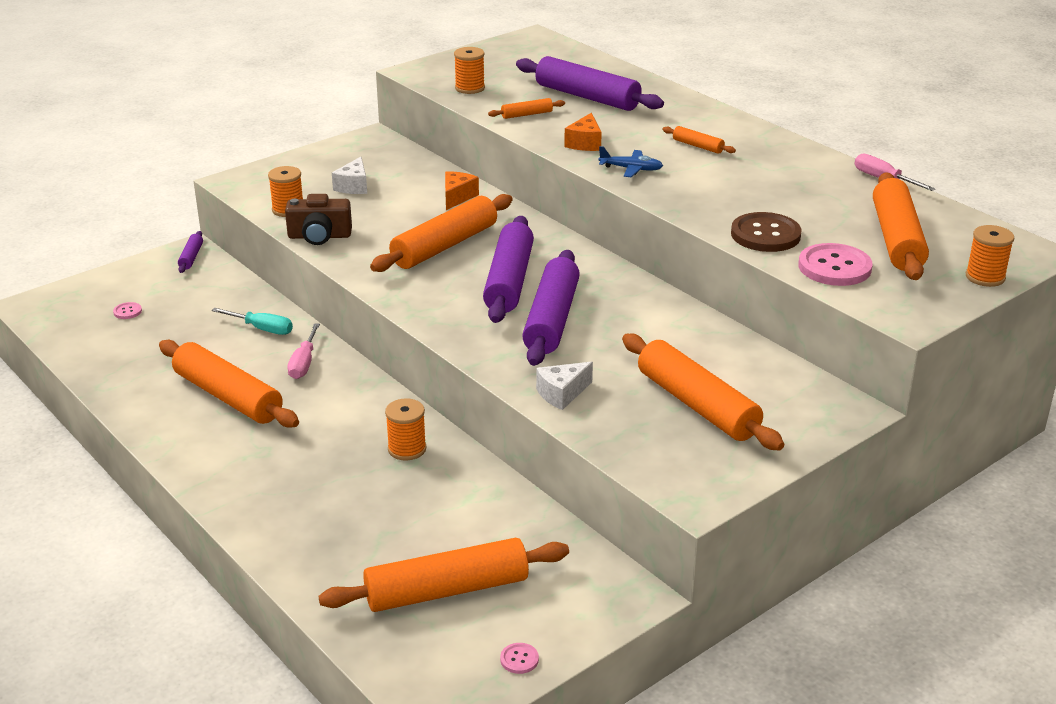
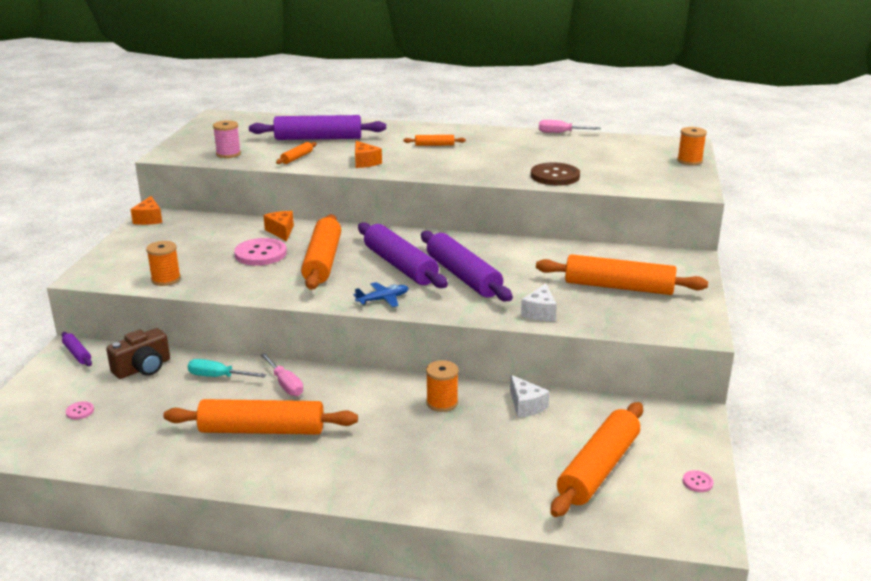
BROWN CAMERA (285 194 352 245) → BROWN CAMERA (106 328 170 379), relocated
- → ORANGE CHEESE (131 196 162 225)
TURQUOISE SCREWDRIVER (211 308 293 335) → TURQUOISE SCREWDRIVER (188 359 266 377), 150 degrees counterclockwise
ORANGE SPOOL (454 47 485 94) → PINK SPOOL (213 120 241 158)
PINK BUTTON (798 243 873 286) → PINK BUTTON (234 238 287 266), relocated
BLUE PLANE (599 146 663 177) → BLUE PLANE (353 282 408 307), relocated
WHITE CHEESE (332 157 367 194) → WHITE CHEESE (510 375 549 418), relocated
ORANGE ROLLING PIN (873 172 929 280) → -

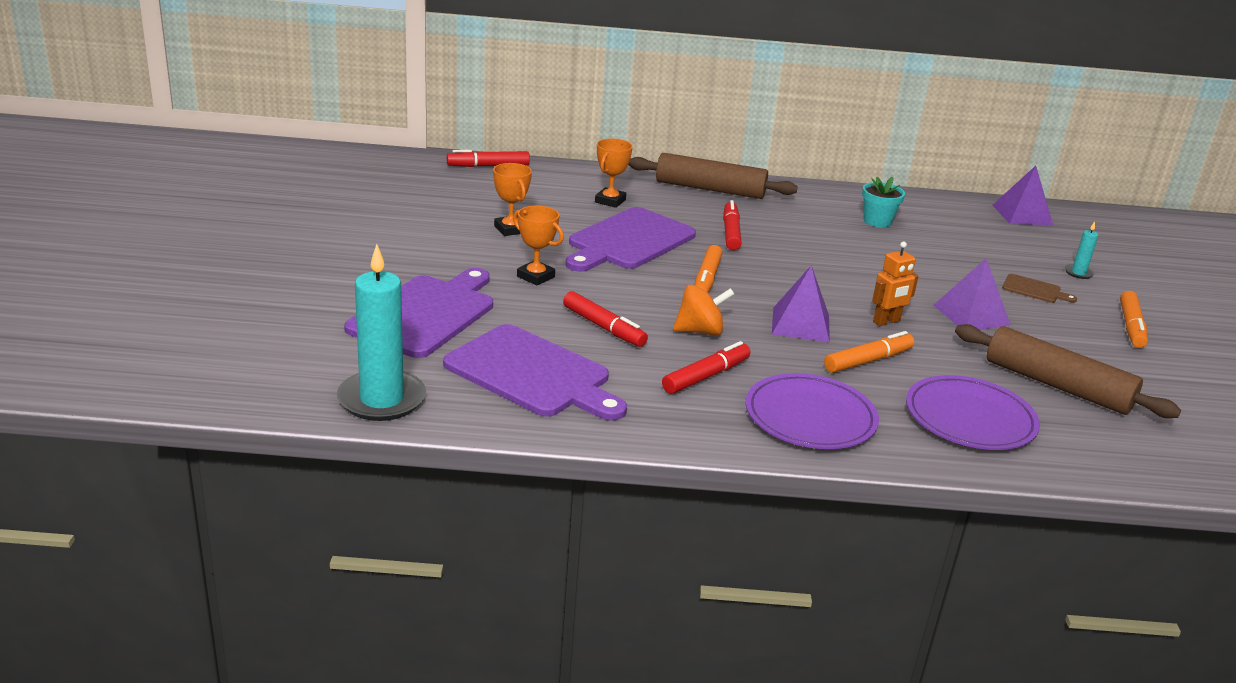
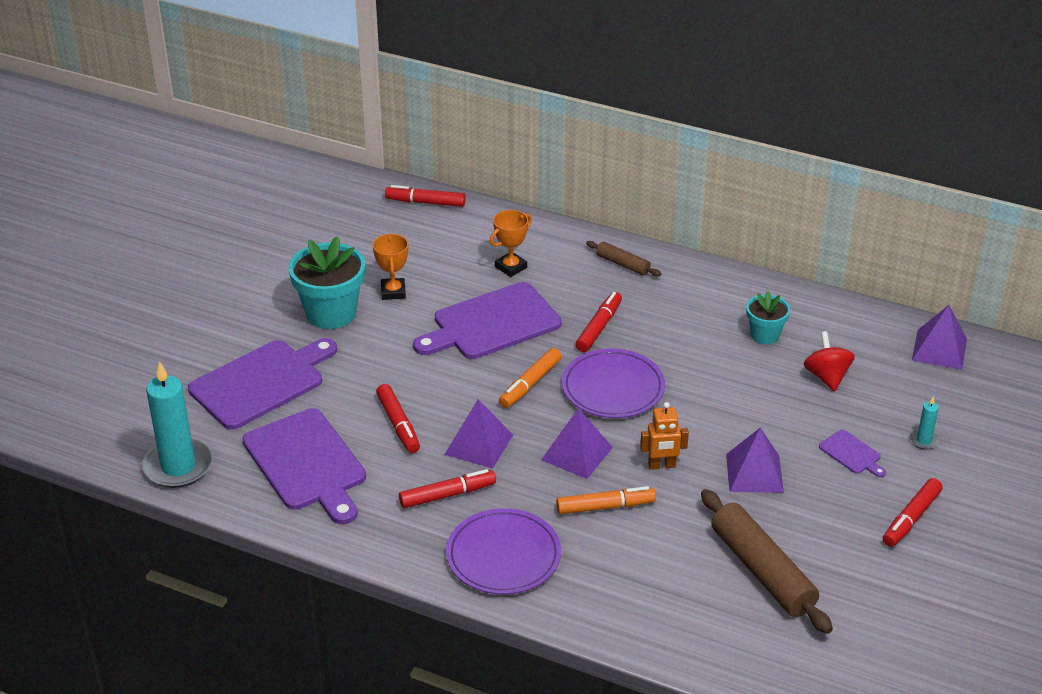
- → TURQUOISE FLOWER POT (289 236 365 329)
ORANGE SPINNING TOP (673 285 734 336) → PURPLE PYRAMID (444 399 513 469)
PURPLE PLATE (906 375 1040 450) → PURPLE PLATE (562 349 665 418), relocated
BROWN ROLLING PIN (628 153 798 199) → BROWN ROLLING PIN (586 241 661 276), x0.51
- → RED SPINNING TOP (804 331 855 391)
BROWN CUTTING BOARD (1002 274 1077 303) → PURPLE CUTTING BOARD (819 430 886 477)
ORANGE MARKER (1120 291 1148 348) → RED MARKER (883 478 943 547)
ORANGE TROPHY (513 206 564 285) → -

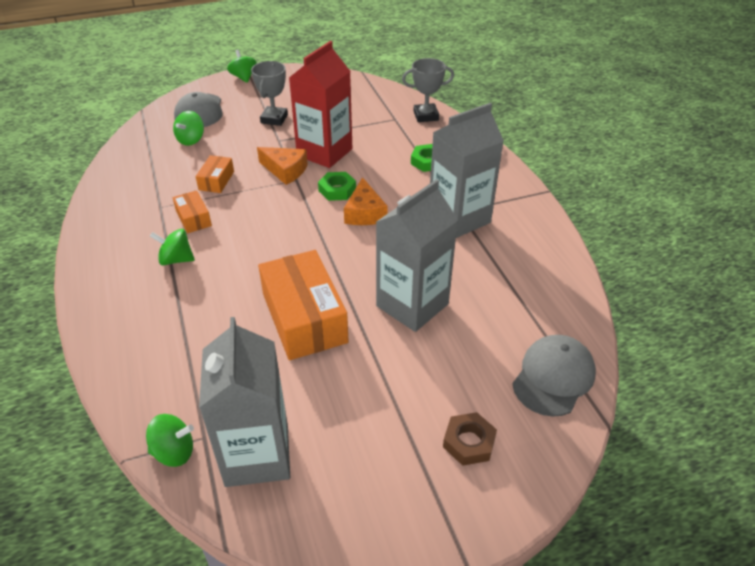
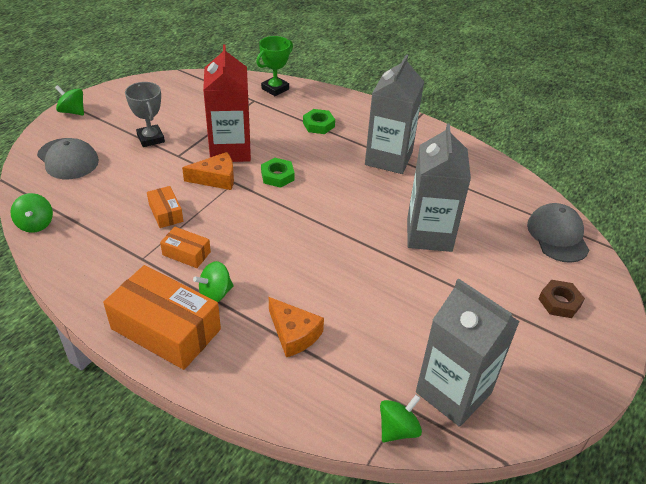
GREEN SPINNING TOP (173 111 204 146) → GREEN SPINNING TOP (11 193 53 233), relocated
ORANGE BOX (258 250 349 360) → ORANGE BOX (103 265 221 370), relocated
GREY TROPHY (402 58 454 122) → GREEN TROPHY (256 36 293 96)
ORANGE CHEESE (344 177 388 225) → ORANGE CHEESE (269 297 324 357), relocated

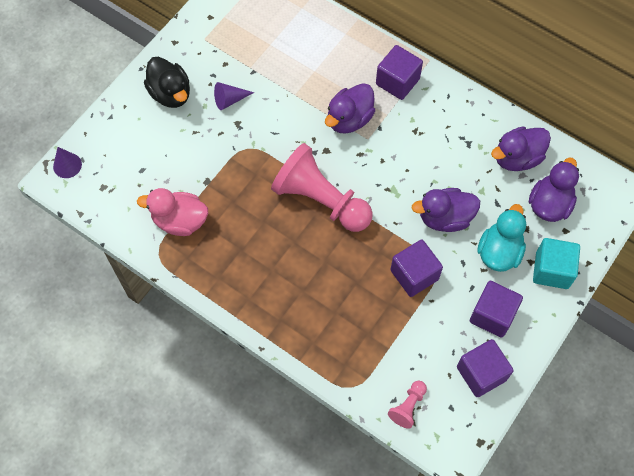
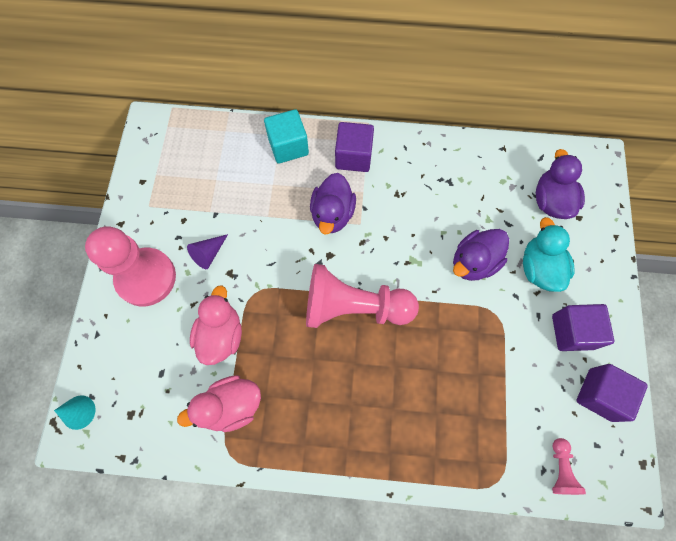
PURPLE CONE (53 147 82 178) → TURQUOISE CONE (54 395 96 430)
BLACK DUCK (144 57 190 108) → PINK PAWN (85 226 176 307)
- → PINK DUCK (190 285 242 365)
TURQUOISE CUBE (533 238 580 289) → TURQUOISE CUBE (264 109 309 164), relocated
PURPLE CUBE (390 239 443 297) → -
PURPLE DUCK (491 126 551 171) → -

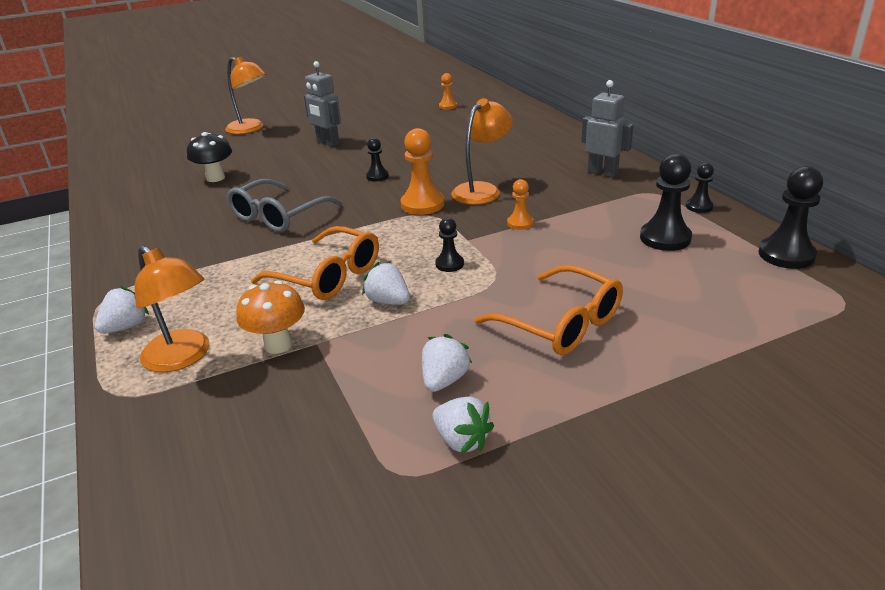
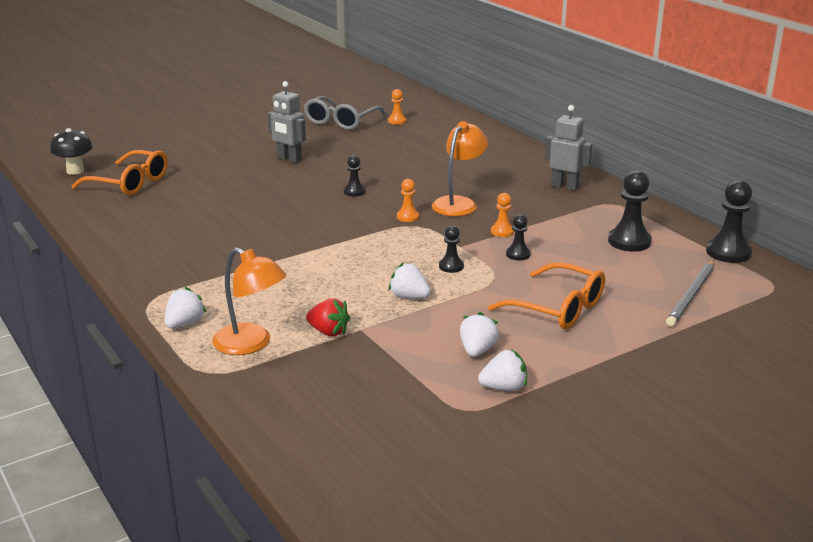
BLACK MUSHROOM (187 132 232 182) → BLACK MUSHROOM (50 128 93 175), relocated
ORANGE GLASSES (251 226 379 300) → ORANGE GLASSES (72 150 168 195), relocated
GREY GLASSES (227 179 343 232) → GREY GLASSES (304 96 386 130), relocated
ORANGE MUSHROOM (237 280 305 354) → RED STRAWBERRY (306 298 350 336)
ORANGE PAWN (400 128 444 215) → ORANGE PAWN (397 179 419 222), x0.56
WHITE STRAWBERRY (432 397 494 454) → WHITE STRAWBERRY (478 349 527 391), 45 degrees counterclockwise
BLACK PAWN (686 163 714 213) → BLACK PAWN (506 214 531 260), relocated
- → GREY PENCIL (666 260 714 326)
ORANGE LAMP (225 56 266 134) → -

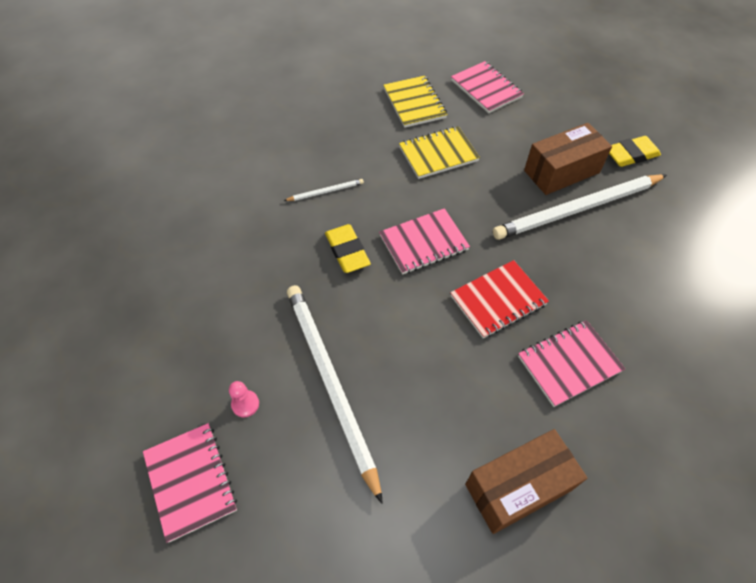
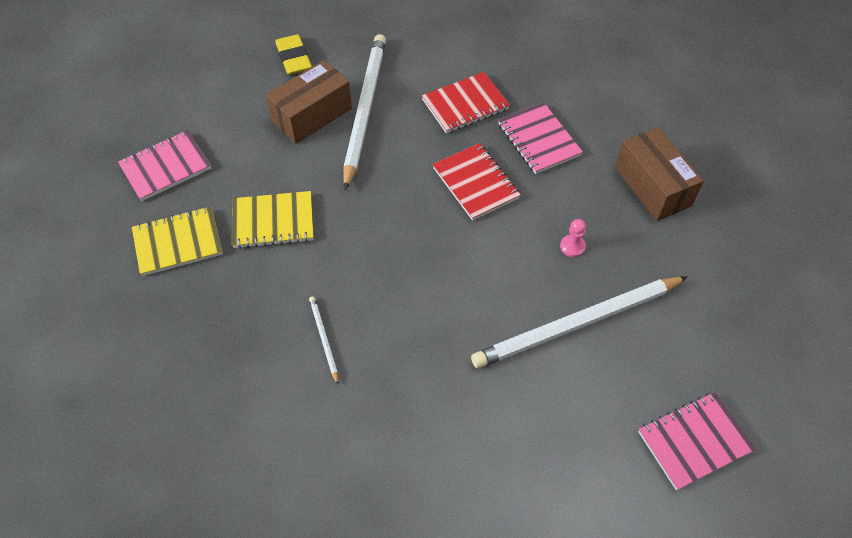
YELLOW NOTEBOOK (399 126 480 179) → YELLOW NOTEBOOK (232 191 314 249), 75 degrees counterclockwise
BROWN BOX (524 123 612 195) → BROWN BOX (266 60 352 144), 75 degrees clockwise
WHITE PENCIL (493 174 667 240) → WHITE PENCIL (343 34 386 190), 150 degrees counterclockwise
- → RED NOTEBOOK (422 72 510 133)
PINK PAWN (229 381 259 417) → PINK PAWN (560 219 586 257), relocated
YELLOW ERASER (325 224 371 273) → -
PINK NOTEBOOK (379 208 470 275) → -

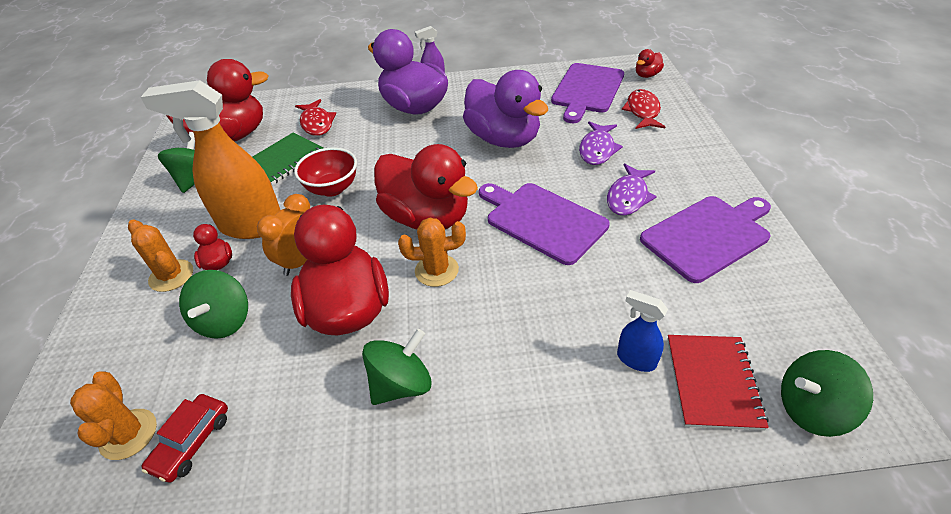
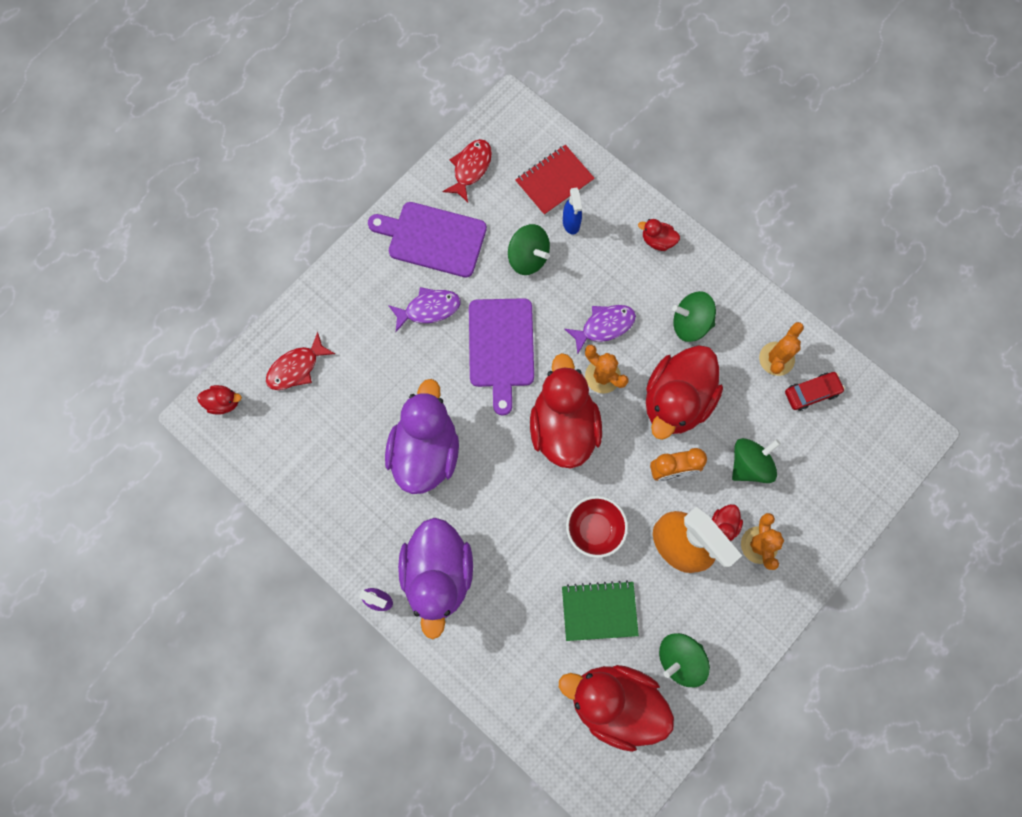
RED FISH (295 99 336 136) → RED FISH (443 139 492 202), relocated
GREEN SPINNING TOP (781 350 873 437) → GREEN SPINNING TOP (508 224 550 275), relocated
PURPLE FISH (579 121 623 165) → PURPLE FISH (565 305 636 354), relocated
- → RED DUCK (638 219 680 251)
ORANGE CACTUS (70 371 157 460) → ORANGE CACTUS (759 322 804 376), relocated
PURPLE CUTTING BOARD (551 63 624 123) → -

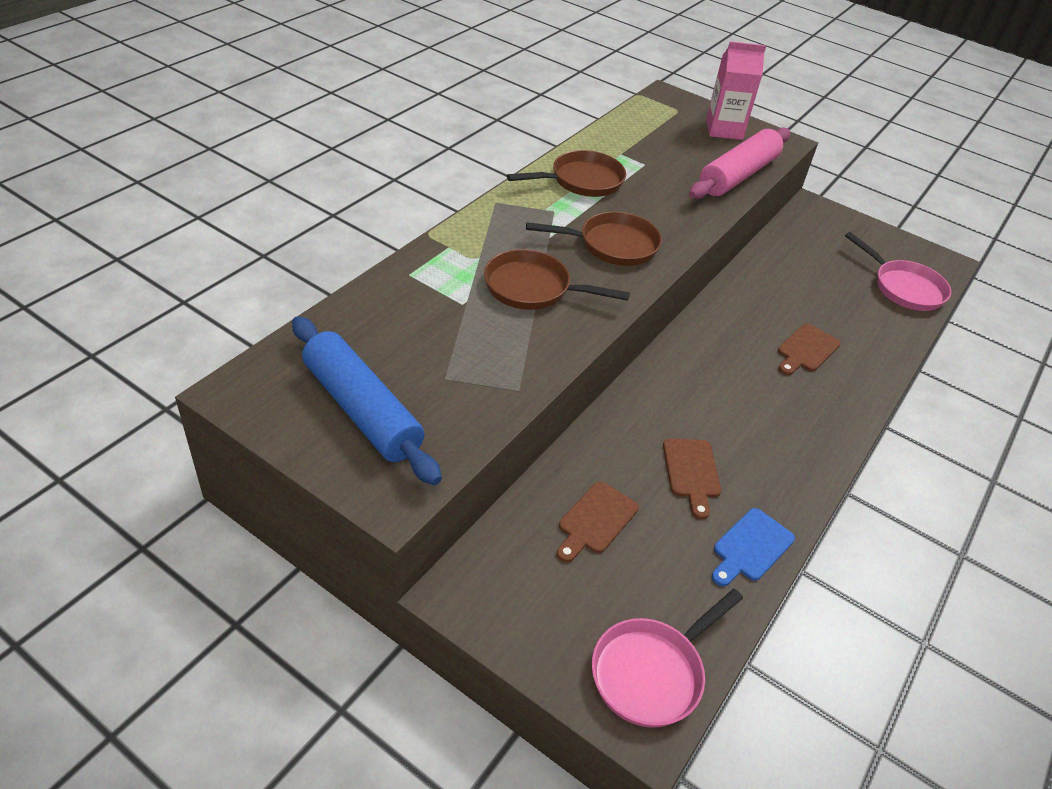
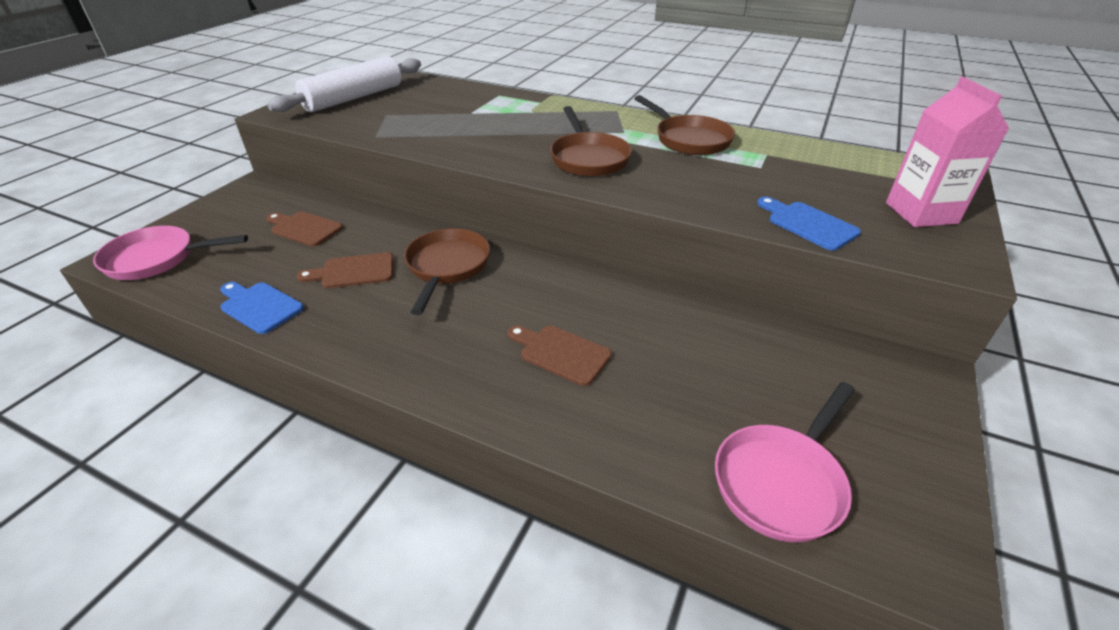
PINK PAN (592 589 743 728) → PINK PAN (93 226 248 280), 45 degrees counterclockwise
BLUE ROLLING PIN (292 316 442 485) → WHITE ROLLING PIN (267 56 421 112)
BROWN PAN (484 249 630 310) → BROWN PAN (404 228 490 315), relocated
PINK ROLLING PIN (689 127 790 199) → BLUE CUTTING BOARD (757 197 861 251)

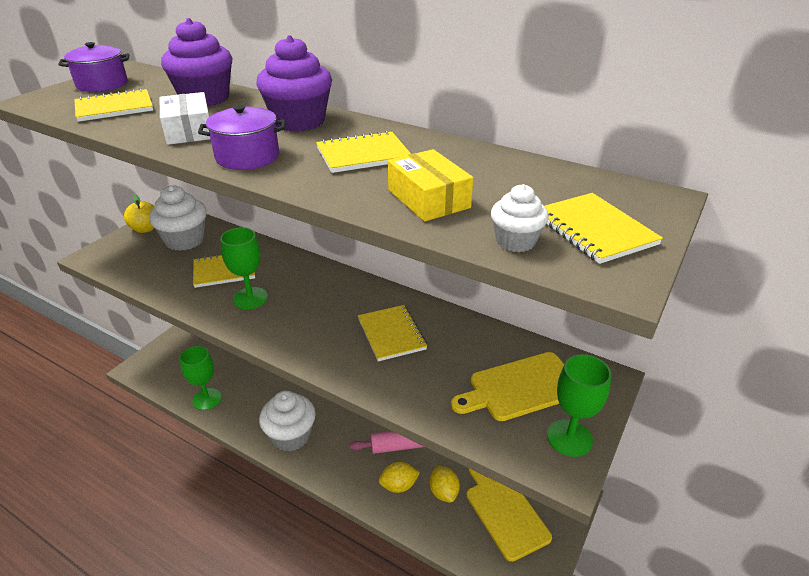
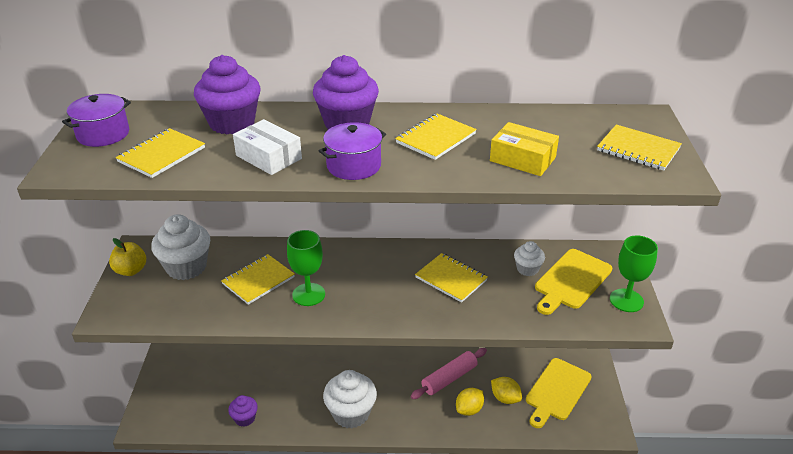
GREEN GOBLET (180 346 222 410) → PURPLE CUPCAKE (228 395 258 427)
WHITE CUPCAKE (491 184 549 252) → WHITE CUPCAKE (514 241 545 276), relocated
YELLOW CUTTING BOARD (466 469 552 562) → YELLOW CUTTING BOARD (526 358 592 428), 90 degrees counterclockwise

